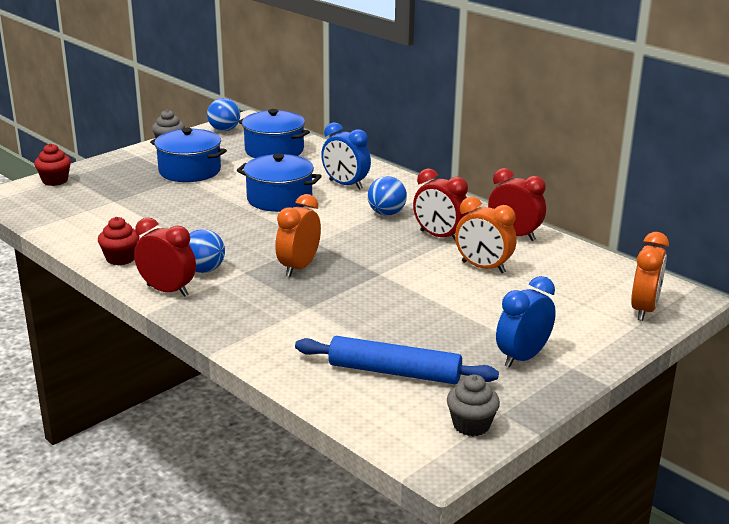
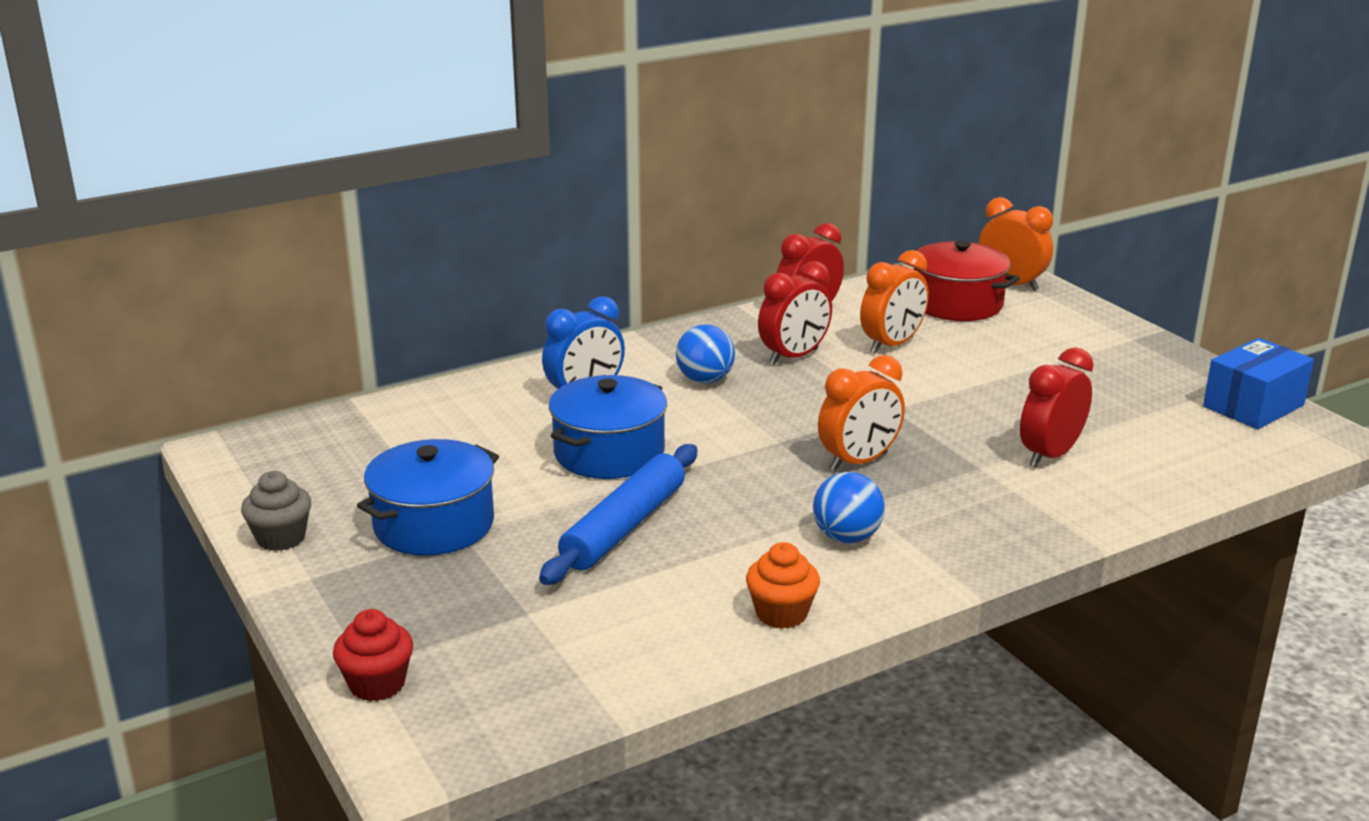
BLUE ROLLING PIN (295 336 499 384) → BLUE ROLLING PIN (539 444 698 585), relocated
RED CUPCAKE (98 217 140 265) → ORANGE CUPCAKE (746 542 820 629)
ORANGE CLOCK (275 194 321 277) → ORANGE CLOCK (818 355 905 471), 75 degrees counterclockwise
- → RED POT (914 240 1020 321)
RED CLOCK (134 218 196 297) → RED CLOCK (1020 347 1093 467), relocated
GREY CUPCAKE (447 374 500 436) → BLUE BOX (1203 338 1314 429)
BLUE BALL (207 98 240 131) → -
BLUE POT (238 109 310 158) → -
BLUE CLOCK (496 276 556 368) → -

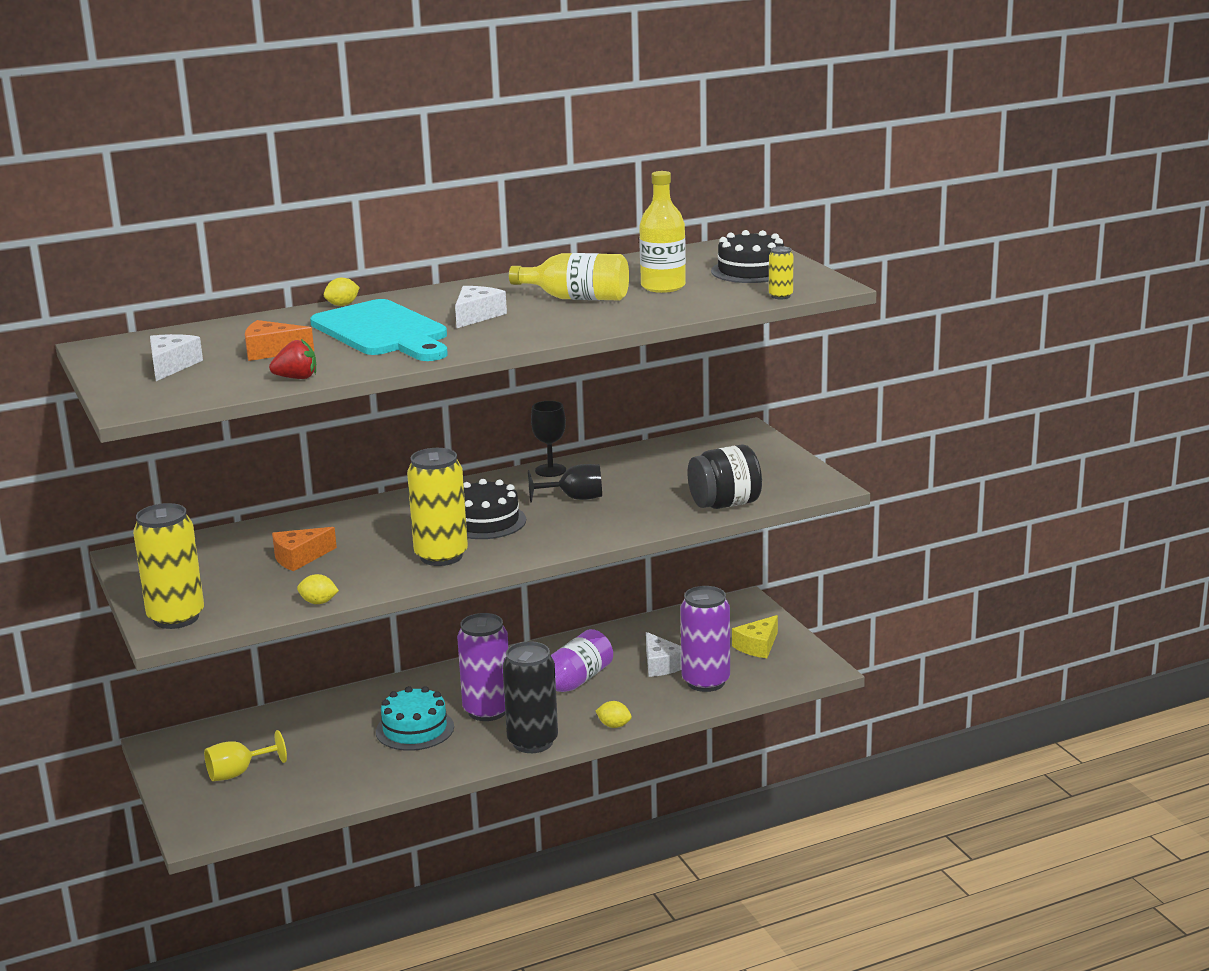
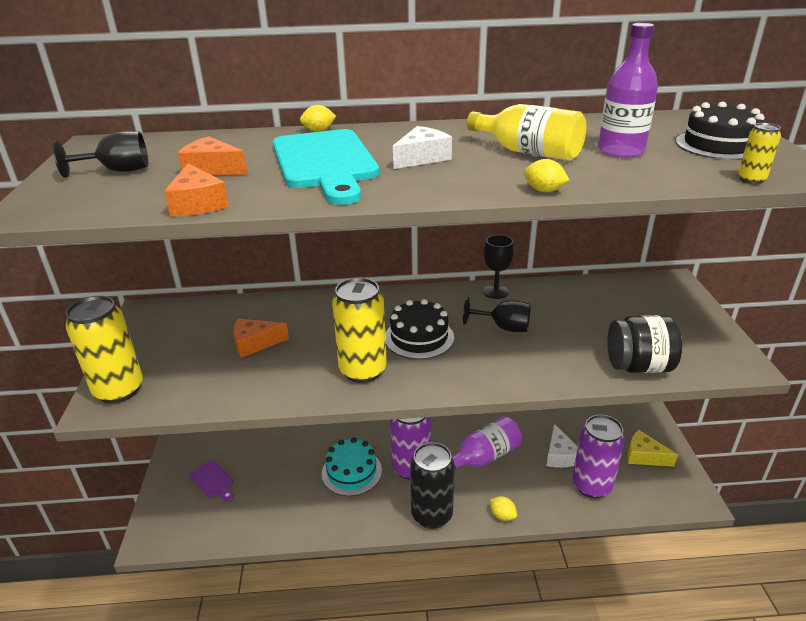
WHITE CHEESE (150 334 203 381) → BLACK GOBLET (53 131 148 178)
RED STRAWBERRY (269 339 316 379) → ORANGE CHEESE (164 163 229 217)
YELLOW GOBLET (204 730 287 781) → PURPLE CUTTING BOARD (189 460 233 501)
YELLOW LEMON (297 574 339 604) → YELLOW LEMON (524 159 569 192), relocated
YELLOW BOTTLE (639 171 686 293) → PURPLE BOTTLE (598 23 658 158)
YELLOW CHEESE (732 615 778 658) → YELLOW CHEESE (627 430 678 467), 60 degrees clockwise

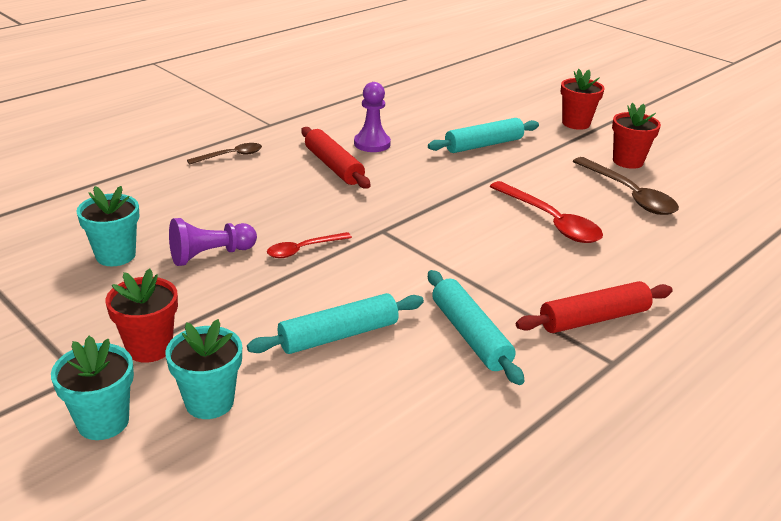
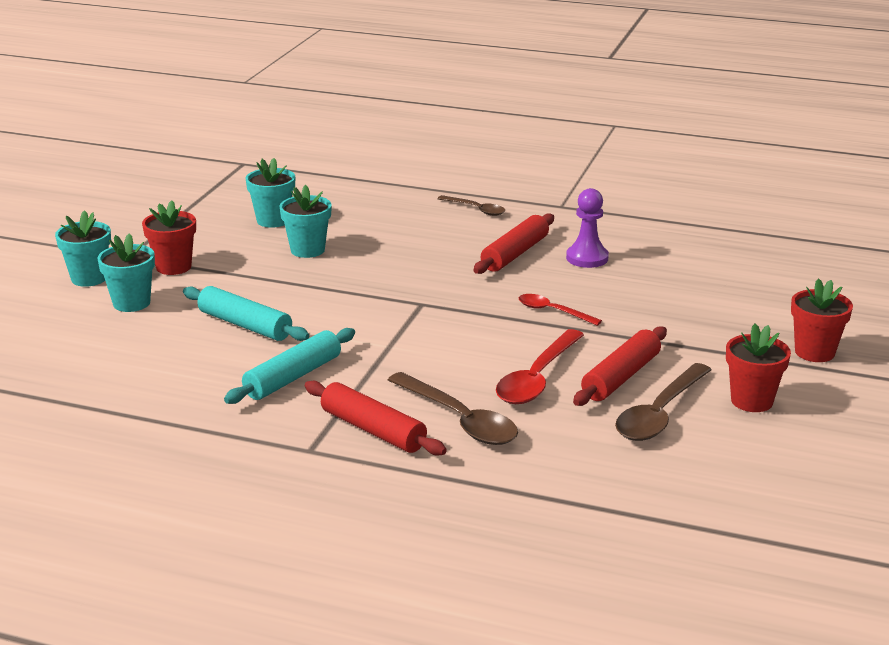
PURPLE PAWN (169 218 257 266) → TURQUOISE FLOWER POT (279 185 332 258)
- → BROWN SPOON (388 372 518 445)
RED SPOON (267 232 352 258) → RED SPOON (519 294 602 326), relocated
- → RED ROLLING PIN (573 326 667 406)
TURQUOISE ROLLING PIN (428 118 539 153) → -

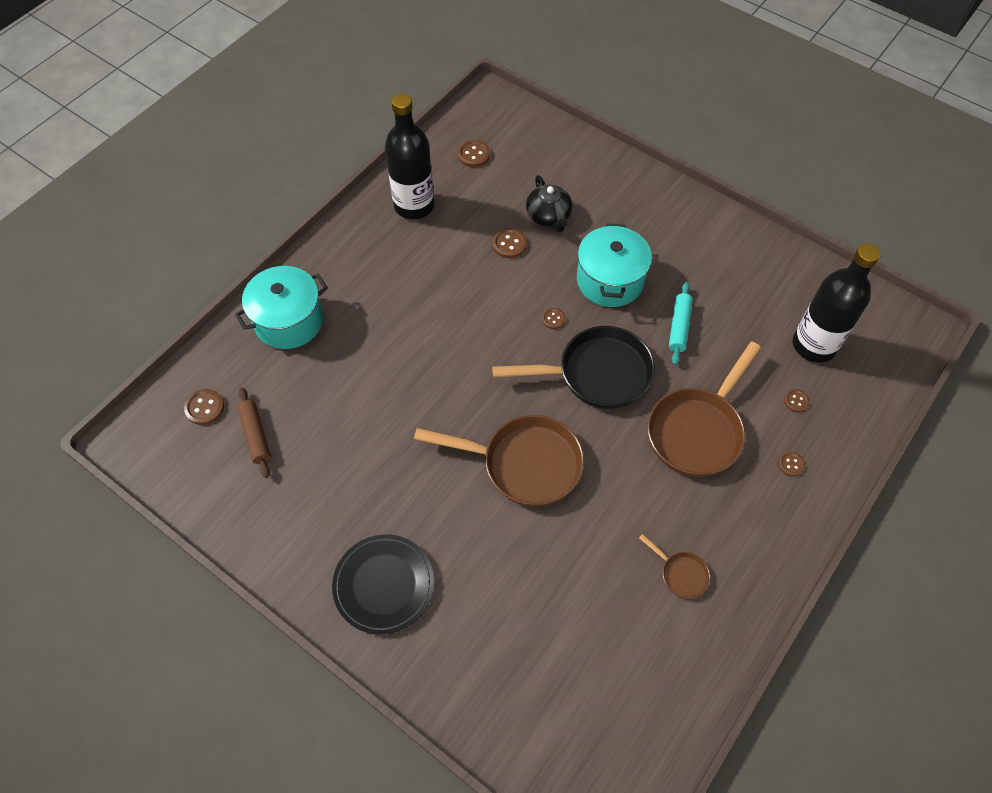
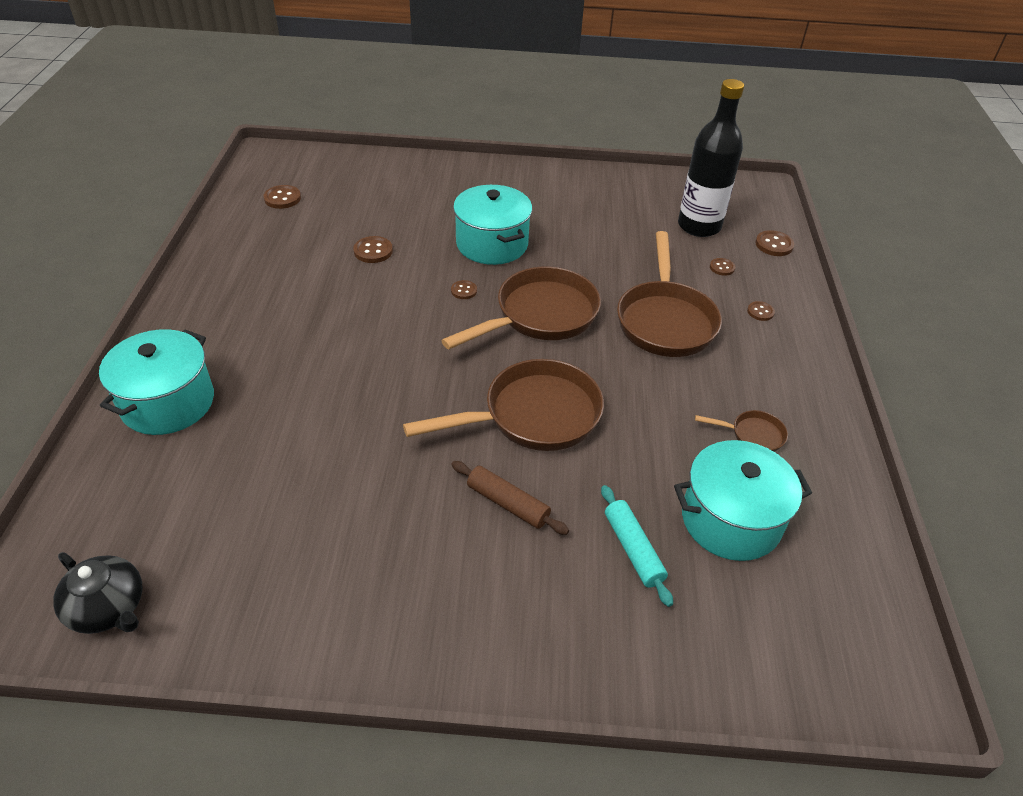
BLACK TEAPOT (526 175 572 232) → BLACK TEAPOT (53 552 142 634), relocated
BLACK PAN (492 326 655 409) → BROWN PAN (441 267 601 349)
BROWN ROLLING PIN (237 387 271 478) → BROWN ROLLING PIN (451 461 569 535), relocated
TURQUOISE ROLLING PIN (669 282 693 365) → TURQUOISE ROLLING PIN (601 485 673 607), relocated
- → TURQUOISE POT (674 440 812 561)
BROWN BUTTON (184 389 224 425) → BROWN BUTTON (755 230 794 256), relocated
BLACK PLATE (332 534 434 634) → -
BLACK BOTTLE (385 93 434 220) → -

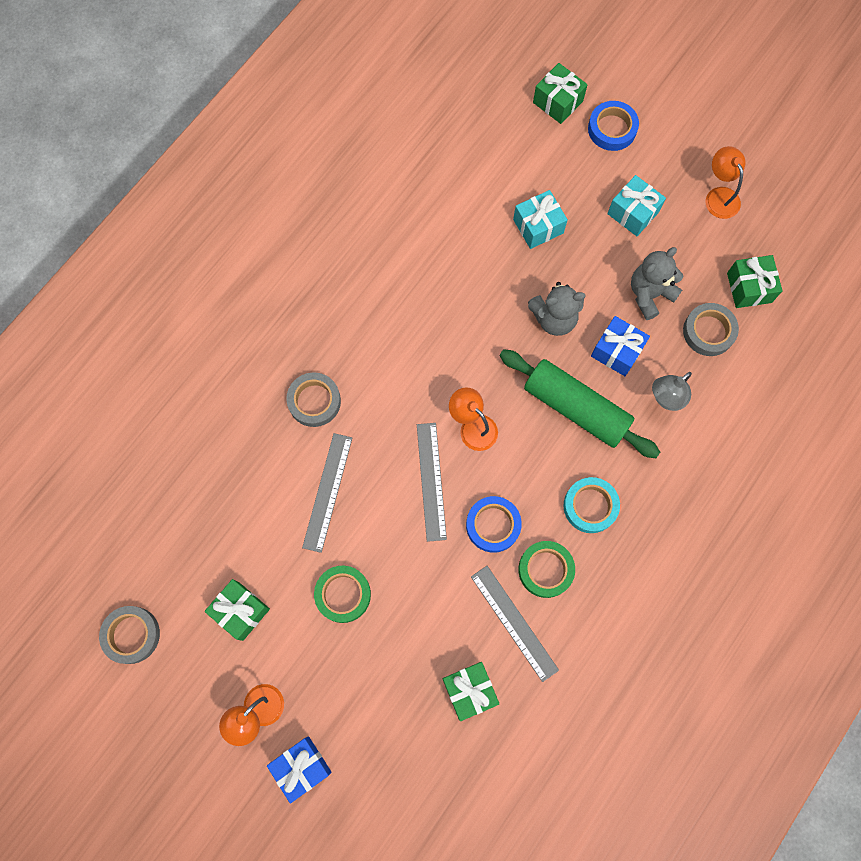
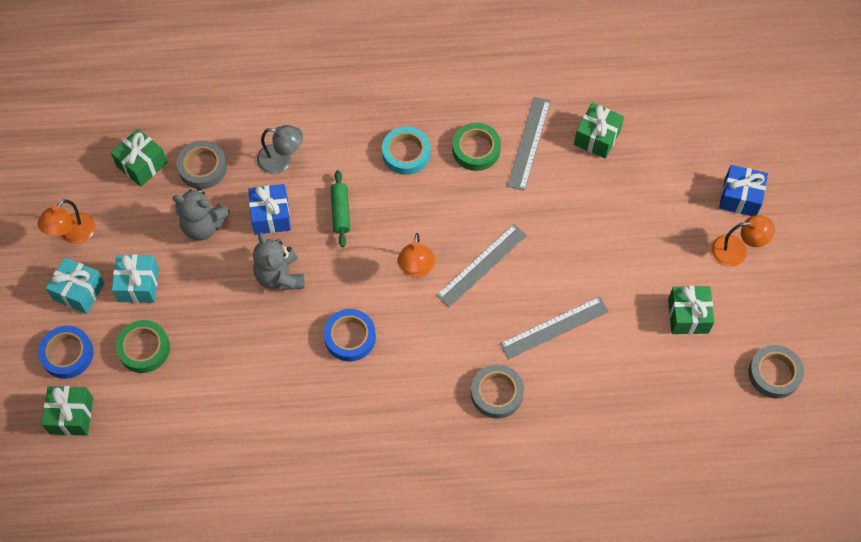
TURQUOISE GIFT (513 190 568 249) → TURQUOISE GIFT (46 257 105 314), relocated
GREEN TAPE (314 566 371 623) → GREEN TAPE (116 320 170 373), relocated
GREY TEDDY BEAR (528 282 586 336) → GREY TEDDY BEAR (253 232 305 290), 150 degrees counterclockwise
BLUE TAPE (466 496 522 553) → BLUE TAPE (324 309 376 362), relocated
GREEN ROLLING PIN (499 349 660 458) → GREEN ROLLING PIN (331 170 350 247), x0.49

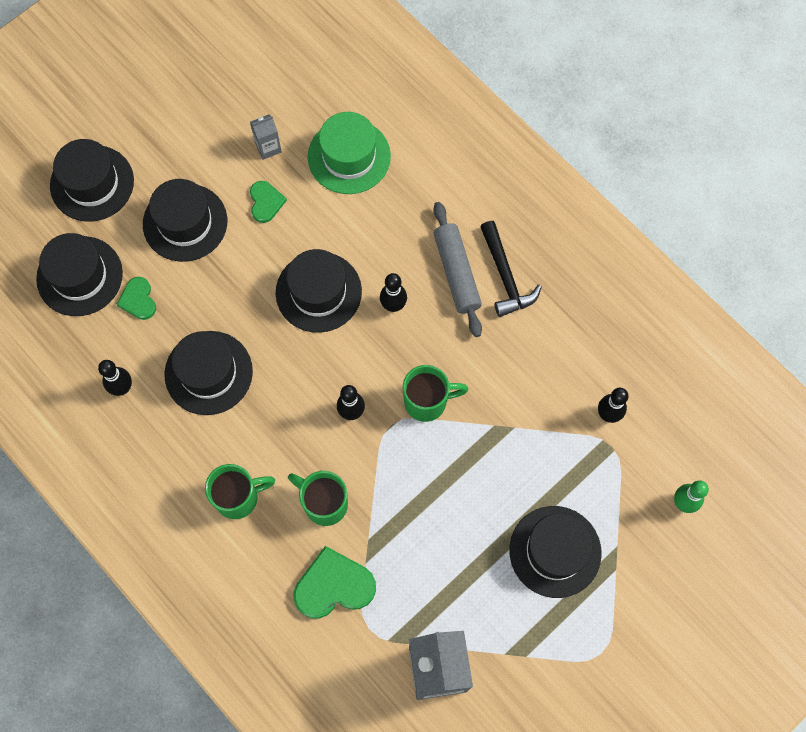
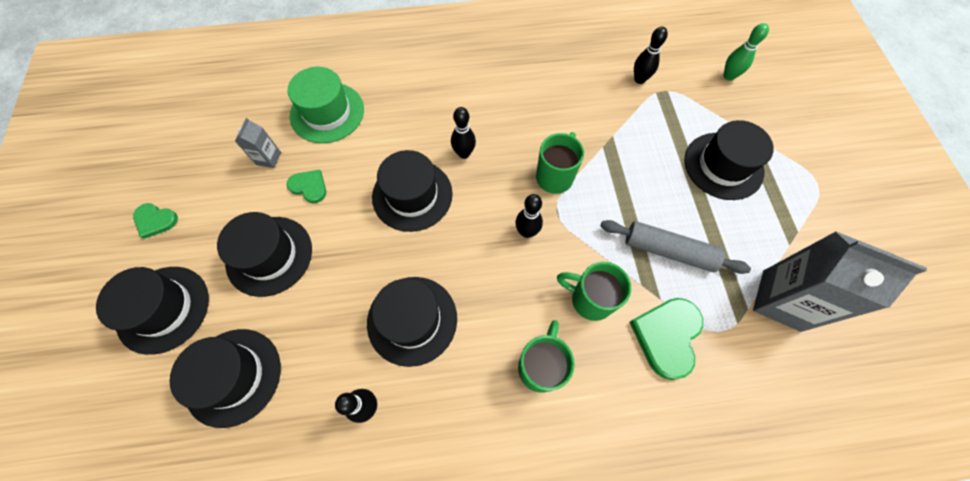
GREEN HEART (116 277 156 320) → GREEN HEART (133 203 178 239), relocated
GREEN MUG (288 471 348 526) → GREEN MUG (557 262 631 321), 45 degrees clockwise
GREY ROLLING PIN (433 202 482 337) → GREY ROLLING PIN (601 220 751 274), relocated
BLACK HAMMER (480 221 542 317) → -

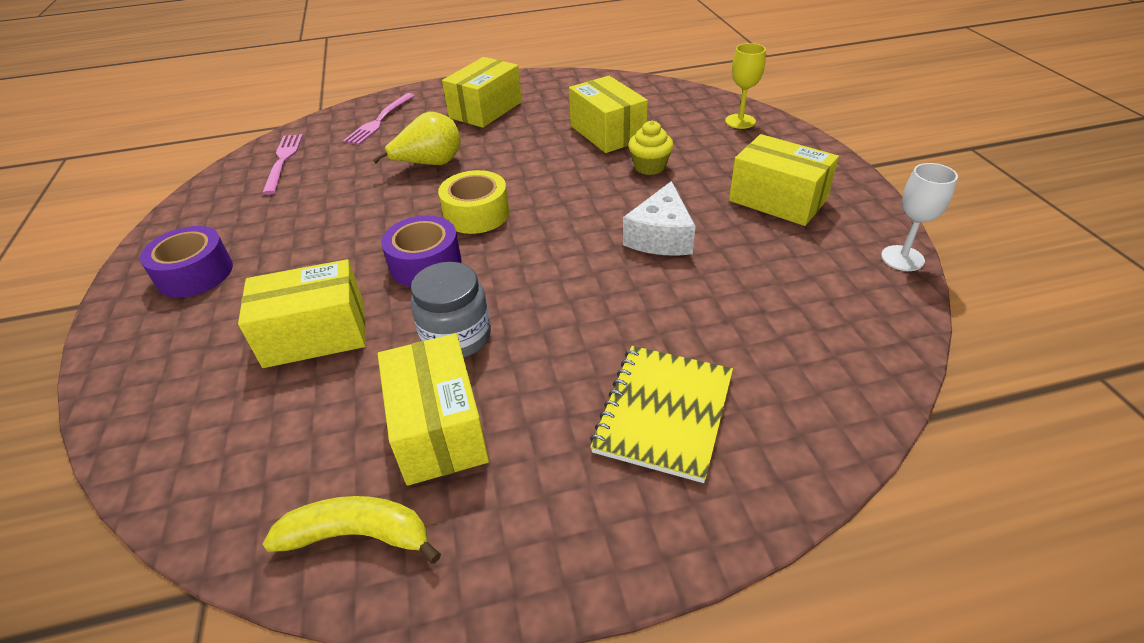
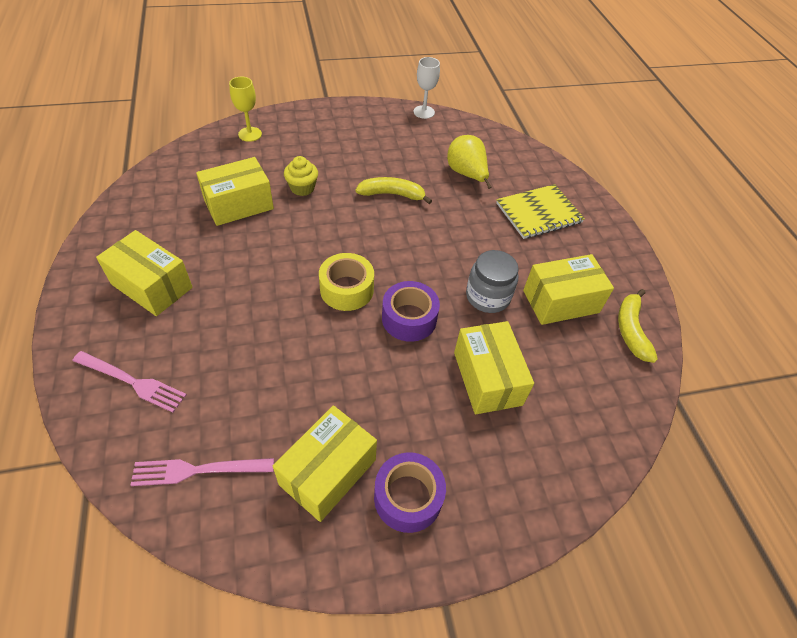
YELLOW BOX (729 134 839 226) → YELLOW BOX (273 405 377 522), relocated
WHITE CHEESE (623 181 695 256) → YELLOW BANANA (356 177 432 204)
YELLOW PEAR (373 112 461 165) → YELLOW PEAR (447 135 492 189), relocated
YELLOW NOTEBOOK (590 346 733 483) → YELLOW NOTEBOOK (496 184 585 239), 45 degrees counterclockwise

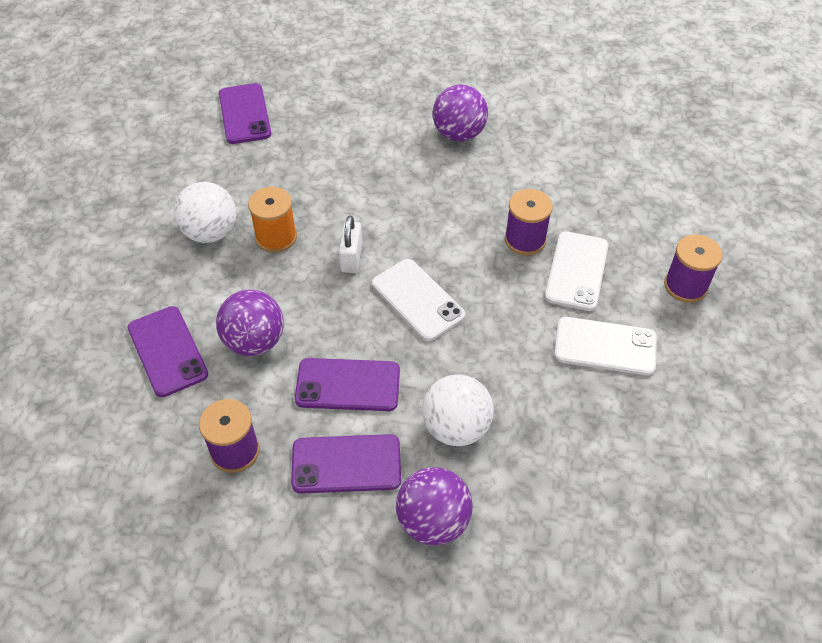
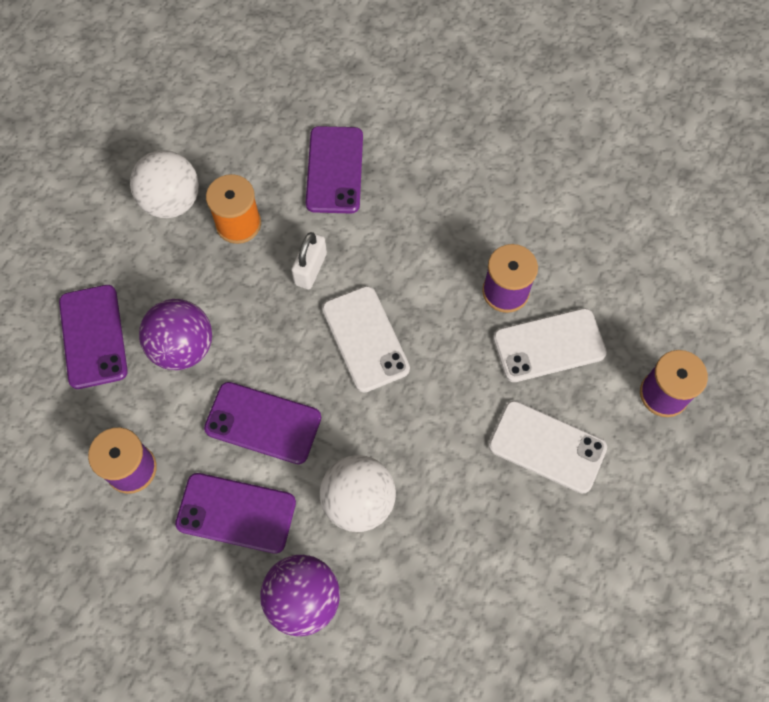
PURPLE PHONE (219 83 271 144) → PURPLE PHONE (306 126 363 213), relocated
WHITE PHONE (545 231 609 311) → WHITE PHONE (493 308 607 382), 45 degrees clockwise
PURPLE BALL (432 85 488 142) → -

